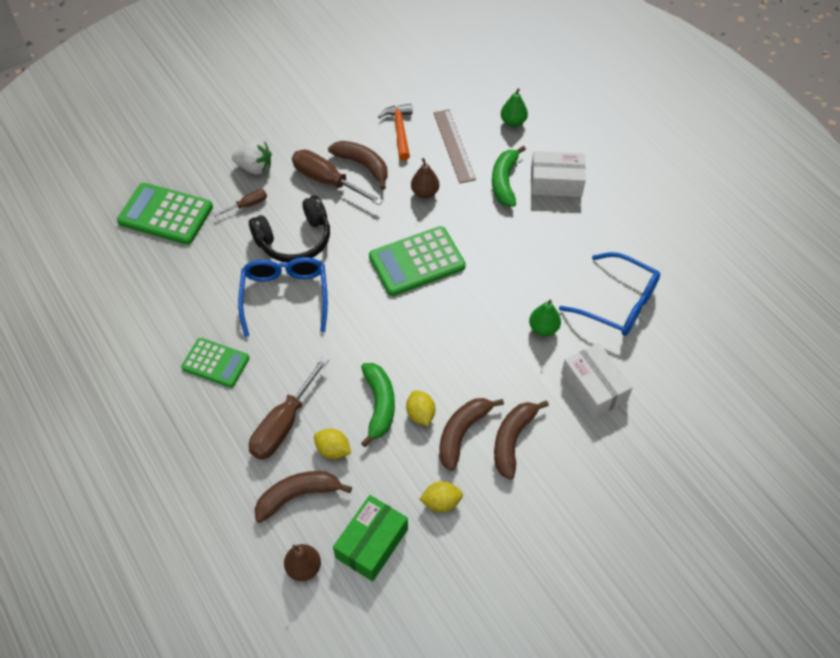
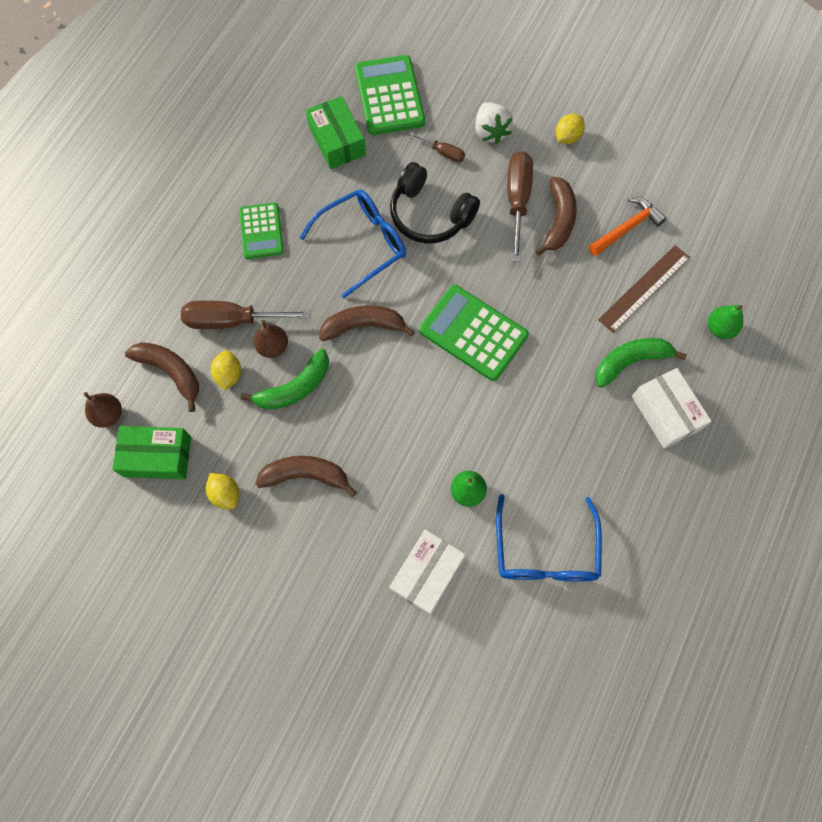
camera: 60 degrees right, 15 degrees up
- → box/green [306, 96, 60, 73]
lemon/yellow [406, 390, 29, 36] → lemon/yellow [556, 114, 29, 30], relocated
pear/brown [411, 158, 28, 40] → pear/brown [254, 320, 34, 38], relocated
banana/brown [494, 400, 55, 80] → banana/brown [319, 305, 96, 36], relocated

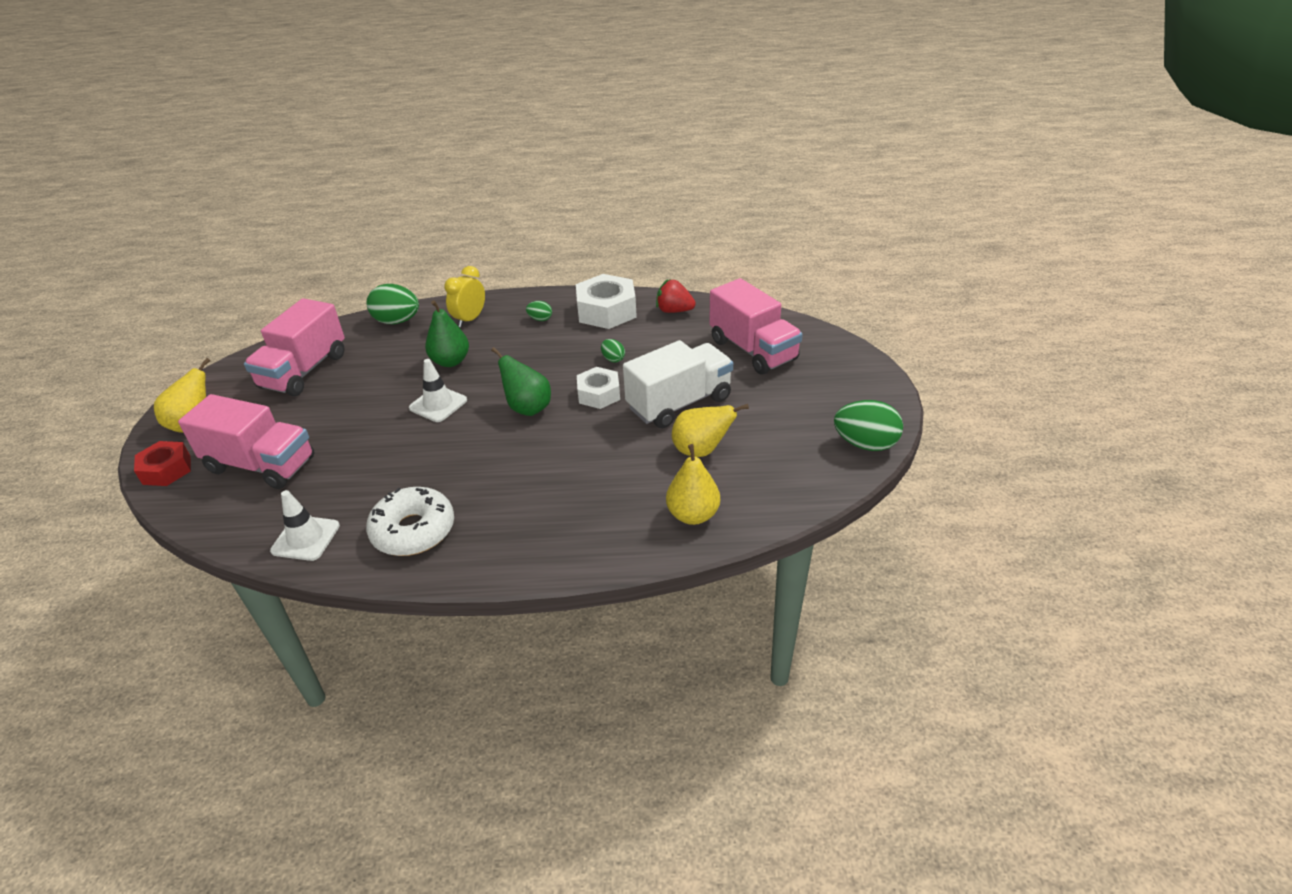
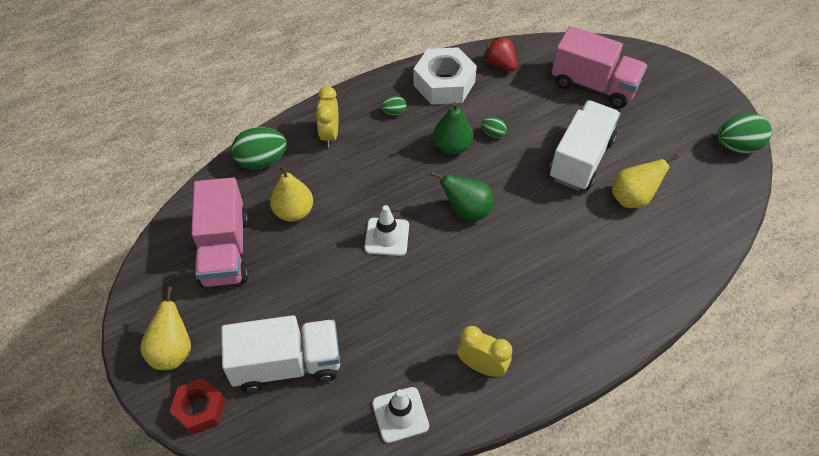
camera: 30 degrees left, 15 degrees up
nut/white [577, 367, 43, 42] → -
pear/green [425, 300, 44, 67] → pear/green [433, 102, 40, 53], relocated
pear/yellow [666, 444, 54, 81] → pear/yellow [270, 165, 43, 57], relocated
donut/white [366, 487, 88, 69] → clock/yellow [457, 326, 55, 51]
truck/pink [178, 394, 137, 95] → truck/white [221, 315, 119, 78]
strawberry/red [656, 279, 40, 34] → strawberry/red [483, 36, 34, 35], 60 degrees clockwise

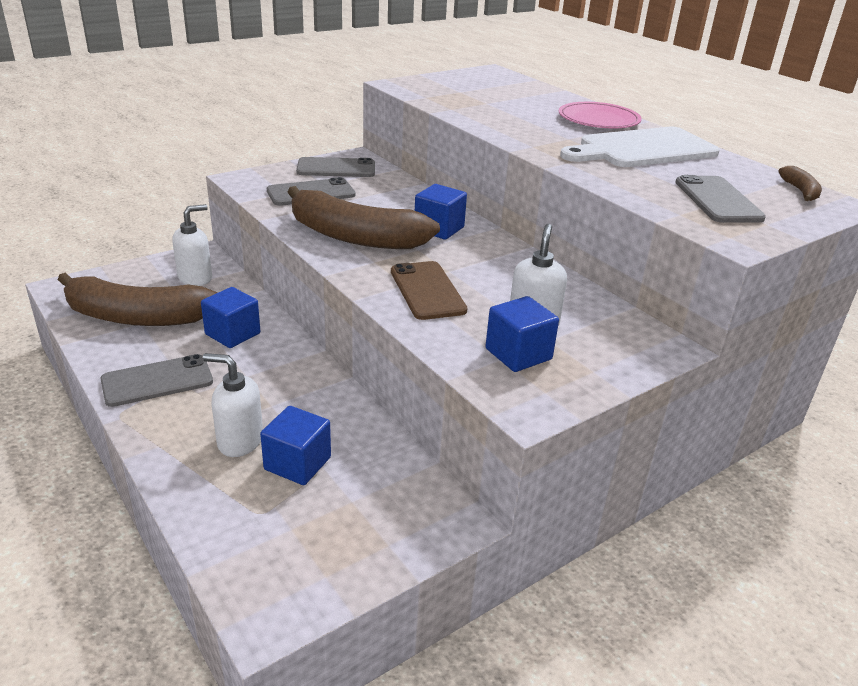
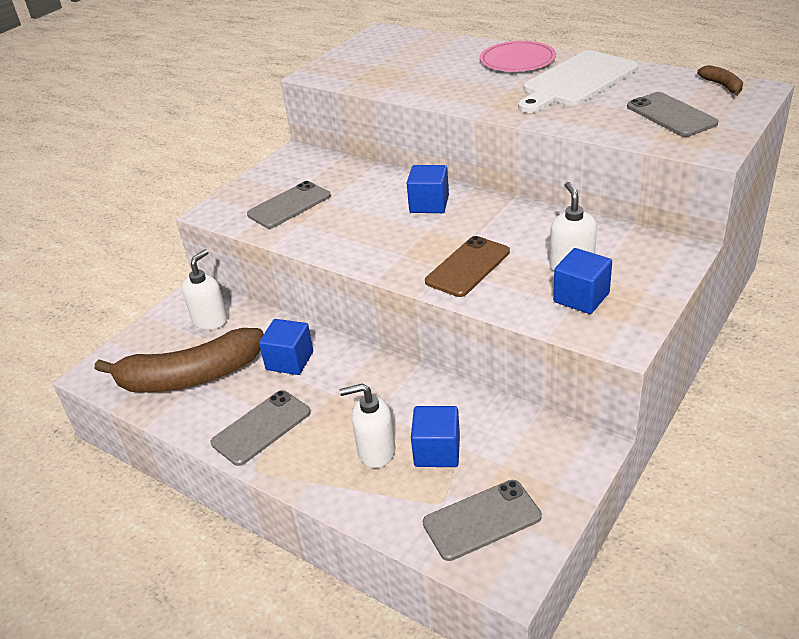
camera: 15 degrees left, 5 degrees up
banana/brown [288, 186, 152, 63] → -
phone/grey [296, 157, 79, 20] → phone/grey [423, 480, 119, 81], relocated
phone/brown [391, 261, 76, 59] → phone/brown [425, 236, 85, 61], 75 degrees clockwise

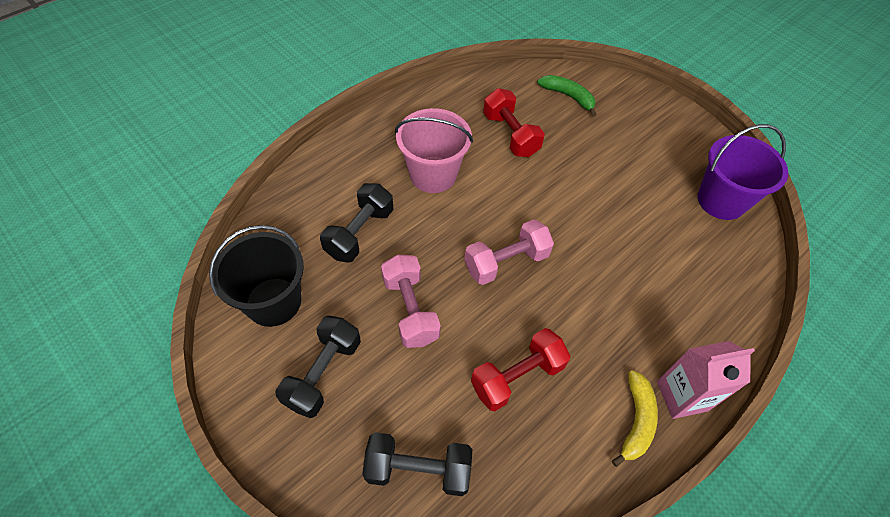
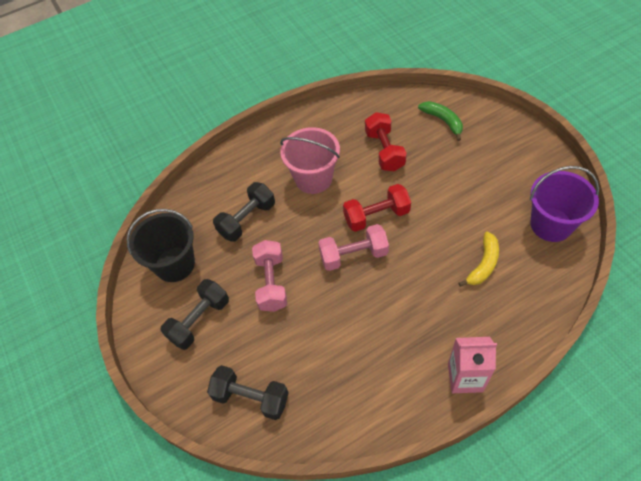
camera: 20 degrees right, 0 degrees up
dumbbell/red [471, 328, 99, 83] → dumbbell/red [343, 184, 68, 48], relocated
banana/yellow [612, 370, 46, 97] → banana/yellow [458, 232, 41, 55], relocated

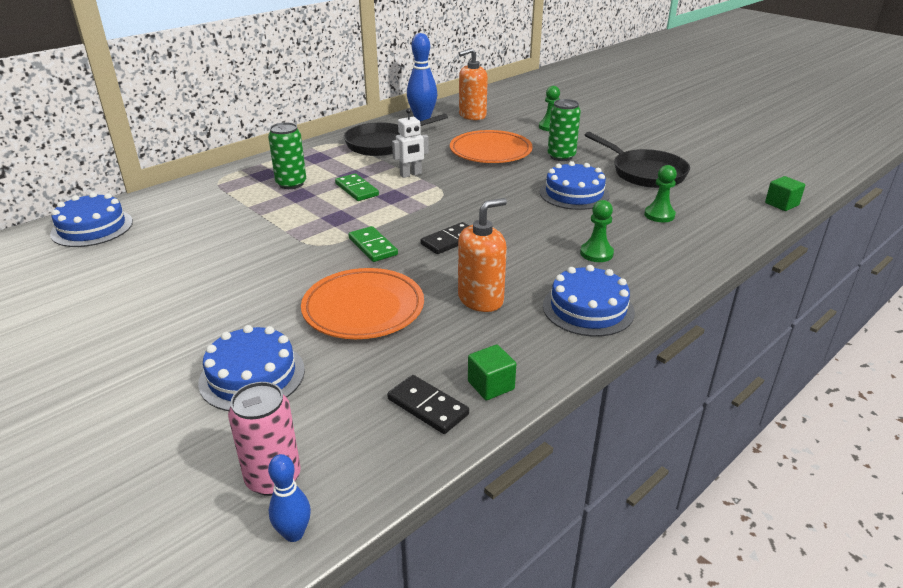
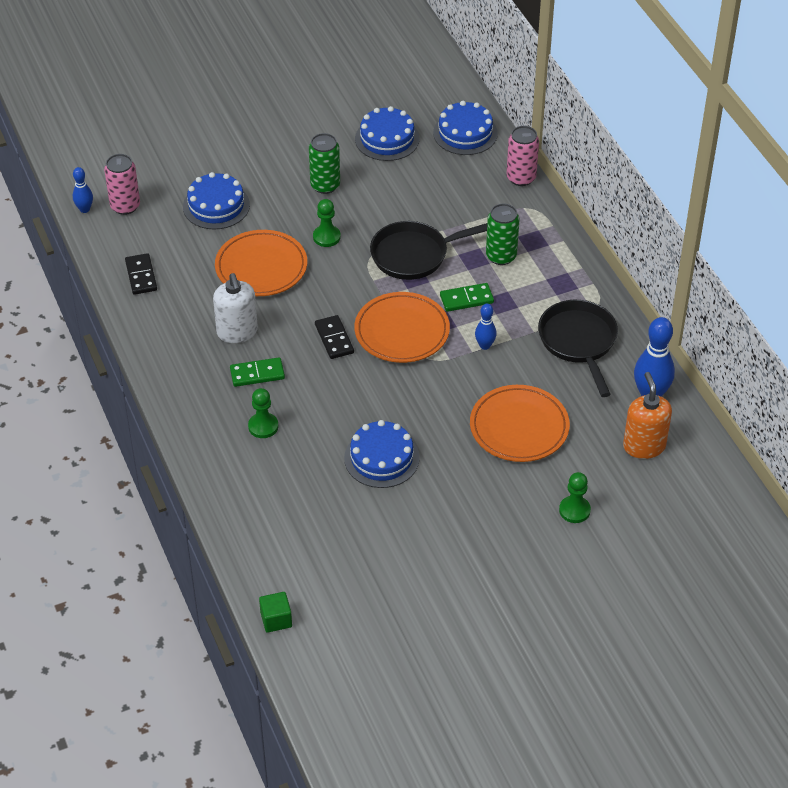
camera: 110 degrees right, 15 degrees up
cube/green [468, 344, 48, 56] → -
- → plate/orange [354, 292, 96, 71]
- → can/pink [507, 126, 32, 60]
domino/green [348, 226, 50, 36] → domino/green [230, 357, 55, 30], relocated
cake/blue [543, 265, 92, 72] → cake/blue [355, 106, 65, 55], relocated
can/green [548, 99, 33, 62] → can/green [309, 133, 31, 61], relocated
pan/black [585, 132, 105, 56] → pan/black [370, 221, 117, 59], relocated
pawn/green [644, 165, 33, 57] → pawn/green [313, 199, 28, 48], relocated
robot/white [392, 108, 37, 70] → bowling pin/blue [475, 304, 22, 46]
soap dispenser/orange [458, 198, 49, 114] → soap dispenser/white [213, 273, 45, 70]
domino/black [387, 375, 82, 59] → domino/black [125, 253, 32, 42], 75 degrees counterclockwise

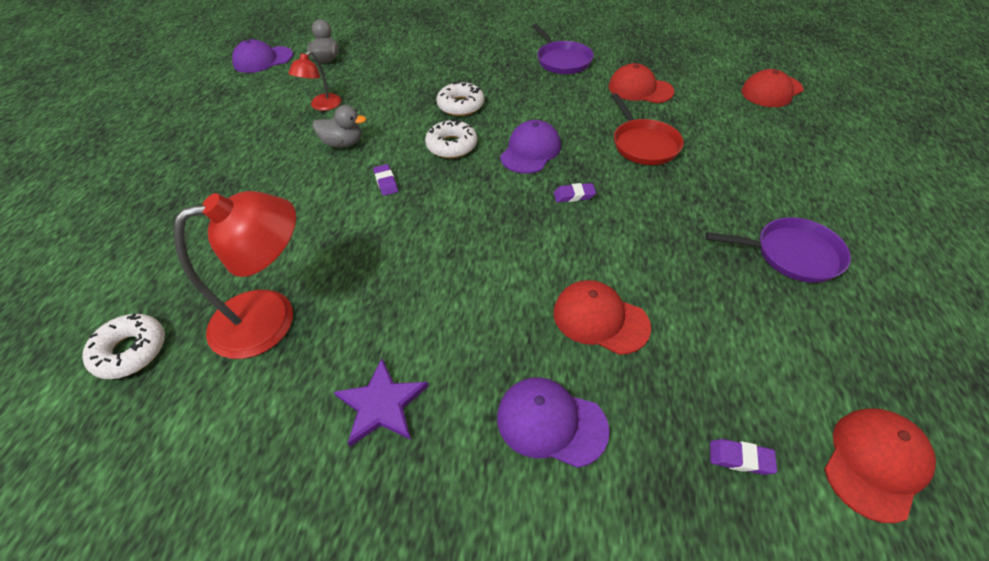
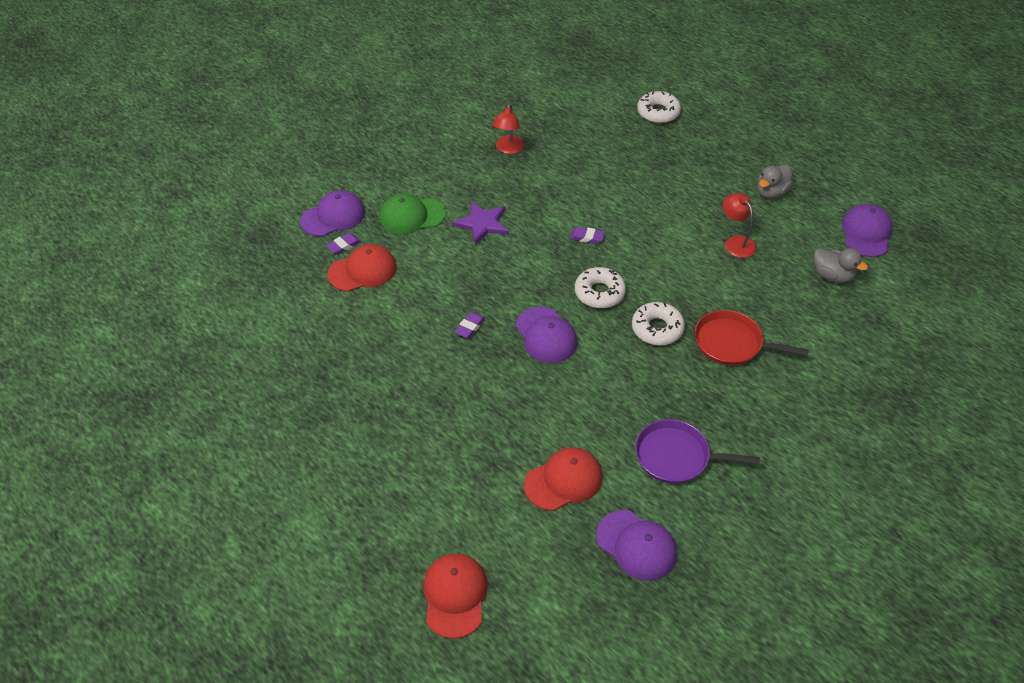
camera: 125 degrees right, 0 degrees up
pan/purple [706, 217, 145, 66] → -
cap/red [824, 408, 112, 115] → -
- → cap/green [380, 193, 66, 41]
- → cap/purple [596, 510, 81, 71]
donut/white [82, 314, 83, 65] → donut/white [637, 91, 44, 32], relocated
duck/grey [313, 105, 53, 43] → duck/grey [757, 164, 36, 35], relocated
star/purple [334, 358, 95, 88] → star/purple [452, 201, 57, 44], relocated
pan/red [611, 93, 73, 72] → pan/red [695, 310, 114, 55], relocated
eraser/purple [710, 439, 67, 36] → eraser/purple [326, 233, 35, 22], relocated
lamp/red [174, 191, 122, 168] → lamp/red [492, 104, 32, 50], x0.53

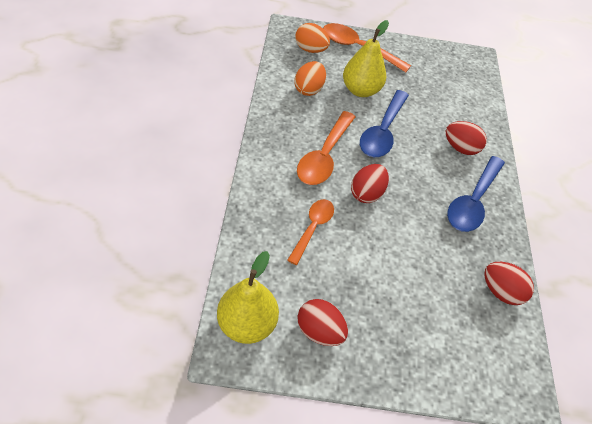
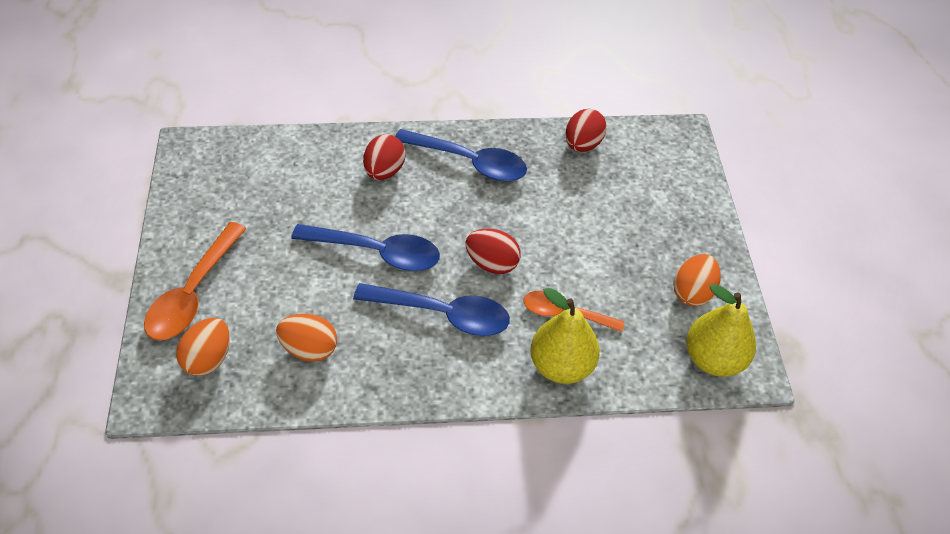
camera: 95 degrees left, 0 degrees up
pear/yellow [343, 20, 46, 77] → pear/yellow [530, 287, 70, 97], relocated
spoon/orange [297, 111, 58, 74] → spoon/blue [353, 283, 157, 53]
egg/red [297, 299, 51, 47] → egg/orange [673, 254, 48, 52]

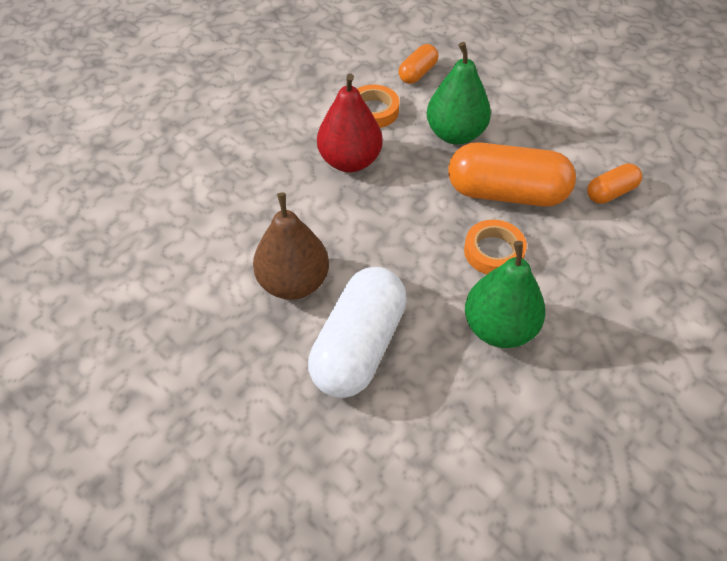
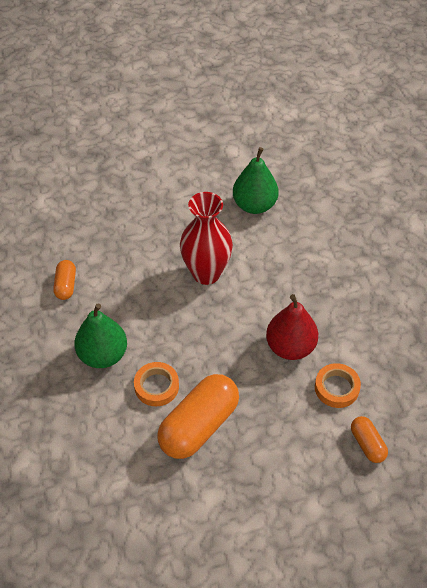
camera: 120 degrees right, 0 degrees up
capsule/white [308, 267, 99, 131] → -
pear/green [427, 42, 64, 103] → pear/green [233, 147, 46, 67], relocated
capsule/orange [587, 163, 55, 41] → capsule/orange [53, 260, 23, 40], relocated
pear/brown [253, 192, 76, 108] → vase/red [180, 192, 53, 93]

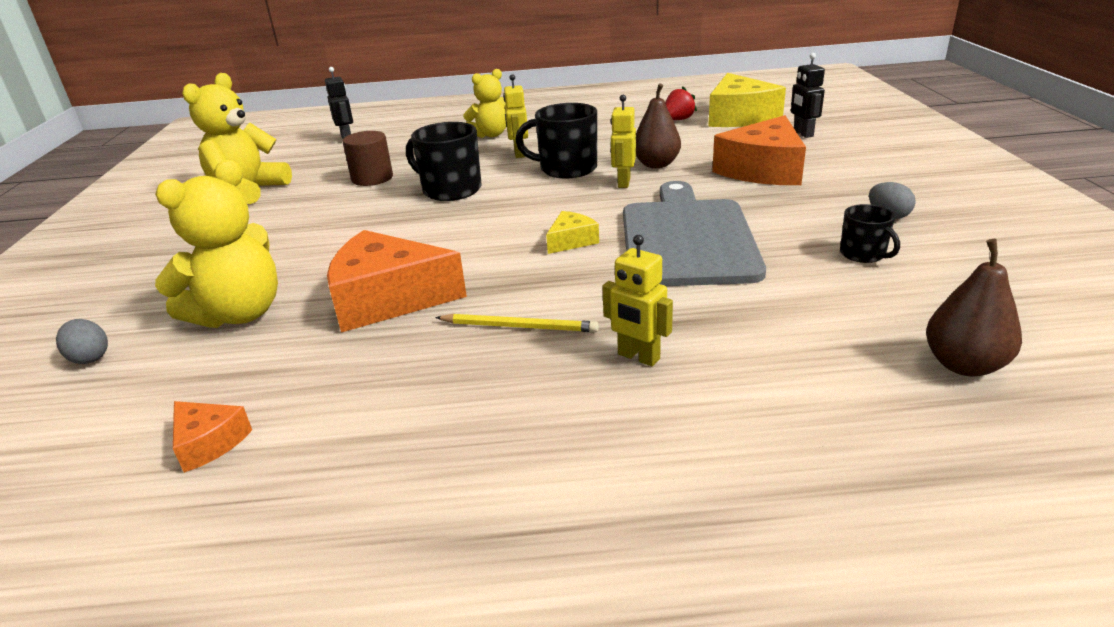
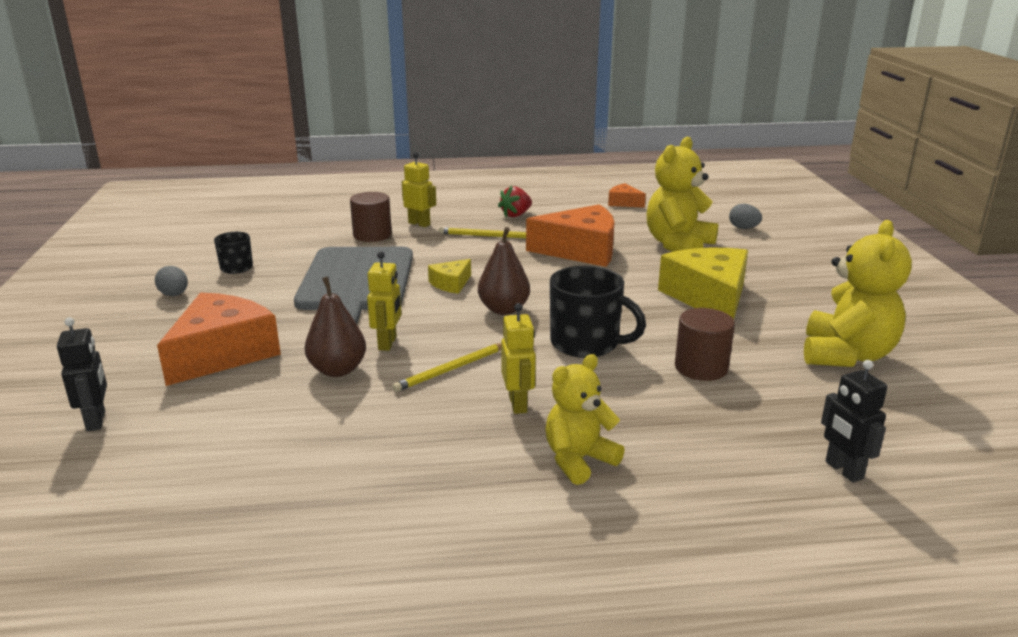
camera: 175 degrees right, 5 degrees down
- → cylinder/brown [350, 192, 42, 50]
strawberry/red [665, 86, 32, 34] → strawberry/red [498, 186, 34, 31], relocated
cheese/yellow [708, 73, 78, 54] → cheese/yellow [658, 247, 90, 73], relocated
pear/brown [926, 239, 96, 138] → pear/brown [478, 227, 52, 88], relocated
mug/black [515, 103, 82, 76] → pencil/yellow [392, 343, 109, 49]

